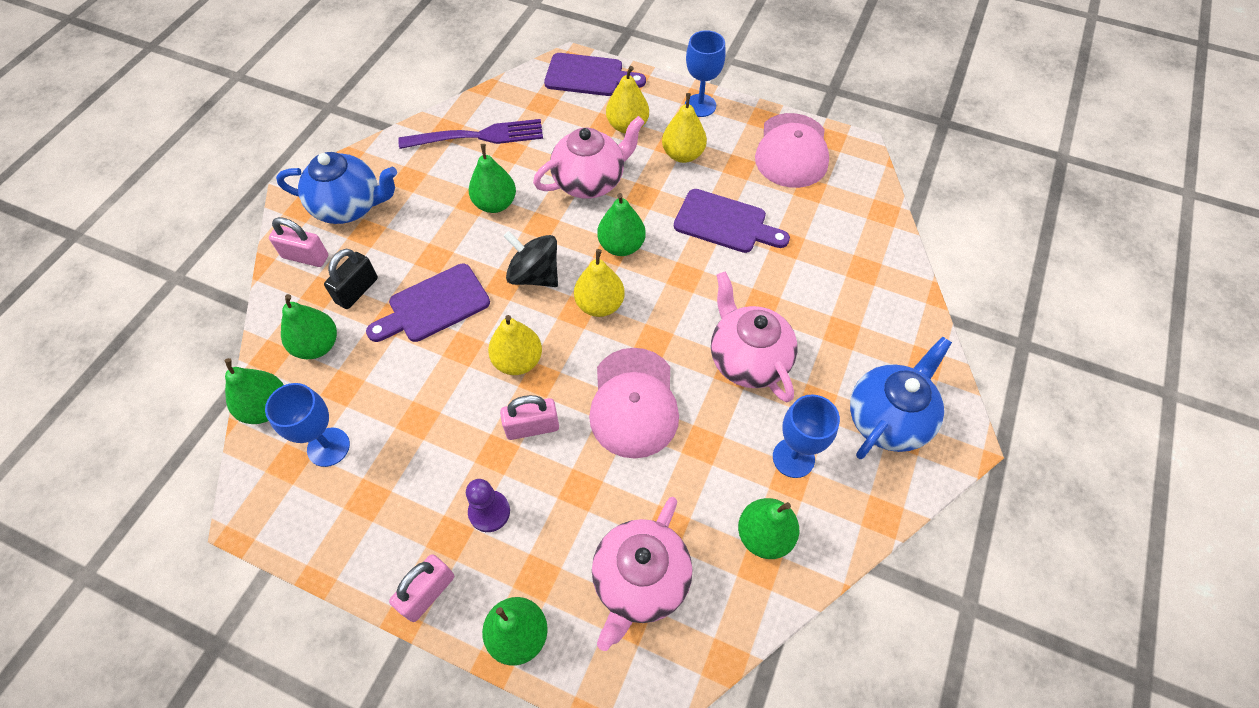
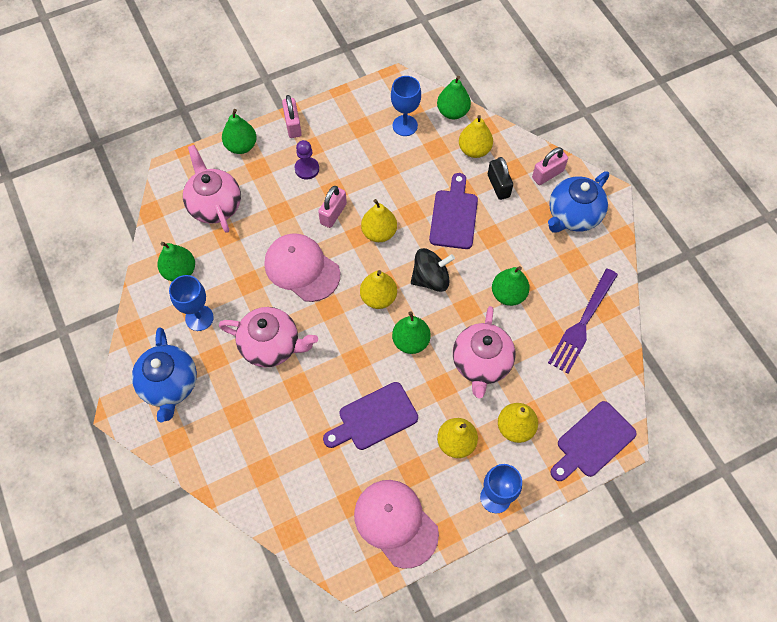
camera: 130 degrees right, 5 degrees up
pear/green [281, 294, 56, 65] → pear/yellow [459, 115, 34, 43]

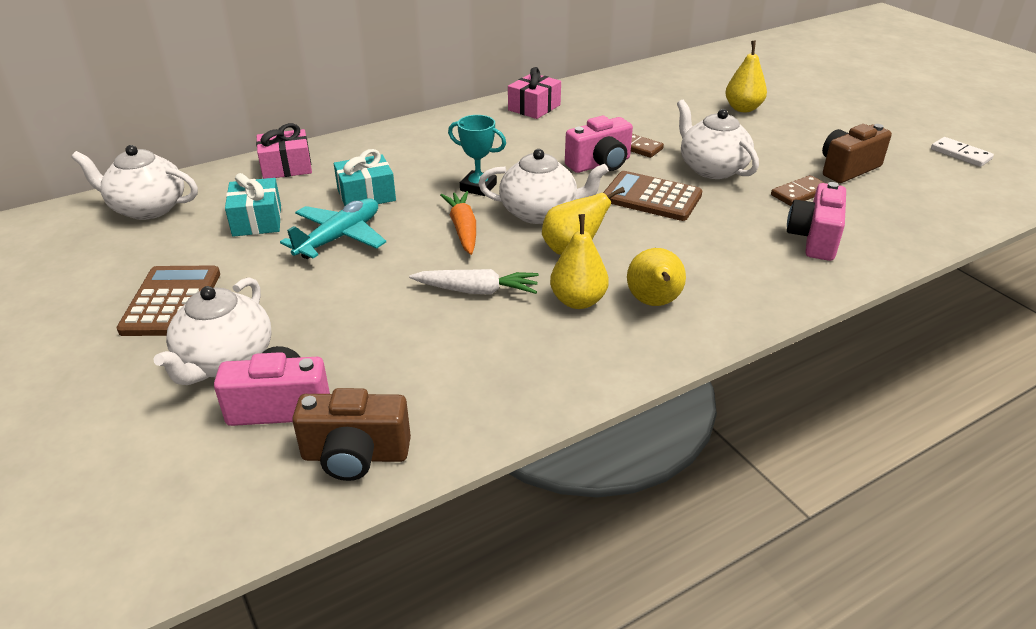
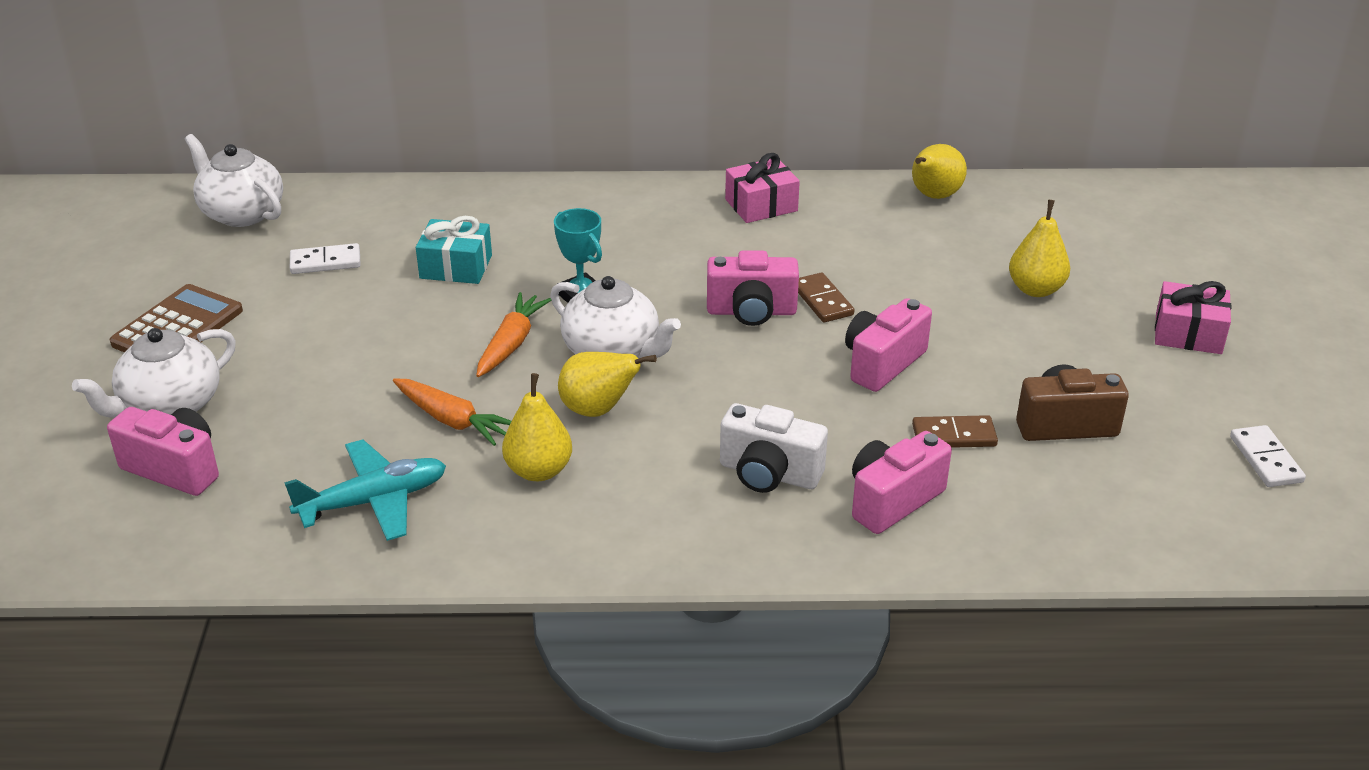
camera: 30 degrees right, 0 degrees up
camera/brown [292, 388, 119, 93] → -
calculator/brown [603, 171, 100, 50] → -
- → camera/white [720, 403, 108, 90]
gift/pink [256, 123, 56, 56] → gift/pink [1155, 281, 76, 73], relocated
plane/turquoise [280, 198, 106, 61] → plane/turquoise [284, 439, 162, 102], relocated
pear/yellow [627, 248, 59, 58] → pear/yellow [912, 144, 55, 55], relocated
gift/turquoise [225, 173, 56, 64] → domino/white [290, 243, 71, 31]
teapot/white [677, 100, 82, 79] → camera/pink [845, 298, 87, 94]
carrot/white [409, 269, 130, 26] → carrot/orange [393, 379, 118, 67]

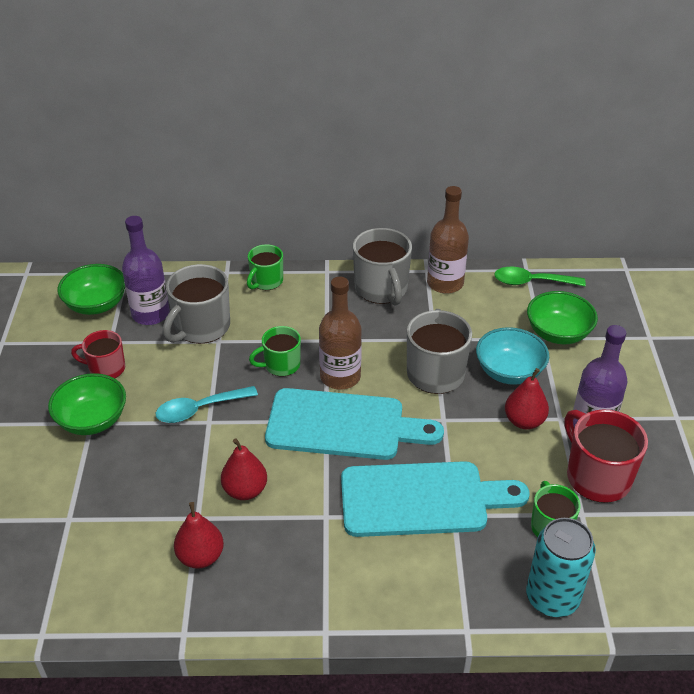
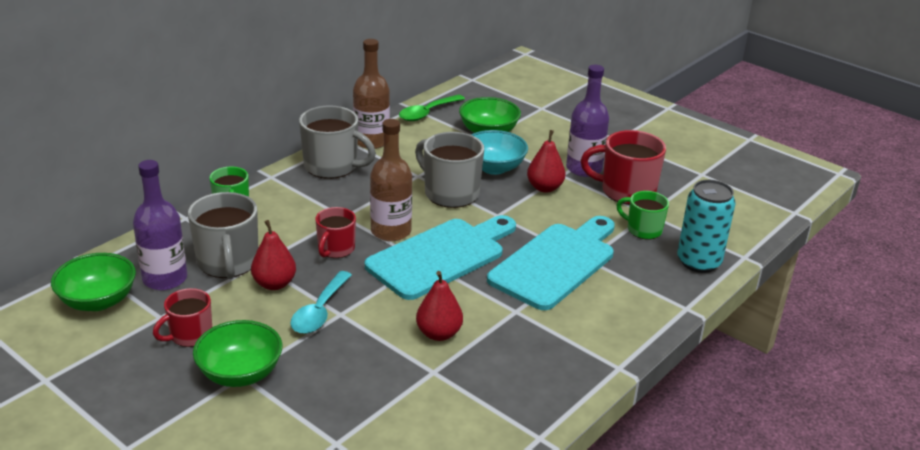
camera: 50 degrees left, 10 degrees down
pear/red [174, 502, 50, 67] → pear/red [251, 220, 45, 70], relocated
mug/green [249, 326, 52, 50] → mug/red [315, 207, 41, 51]

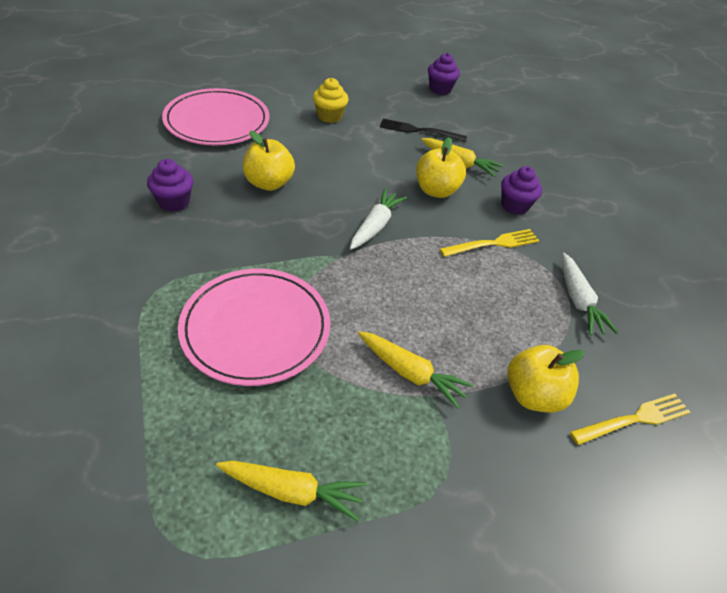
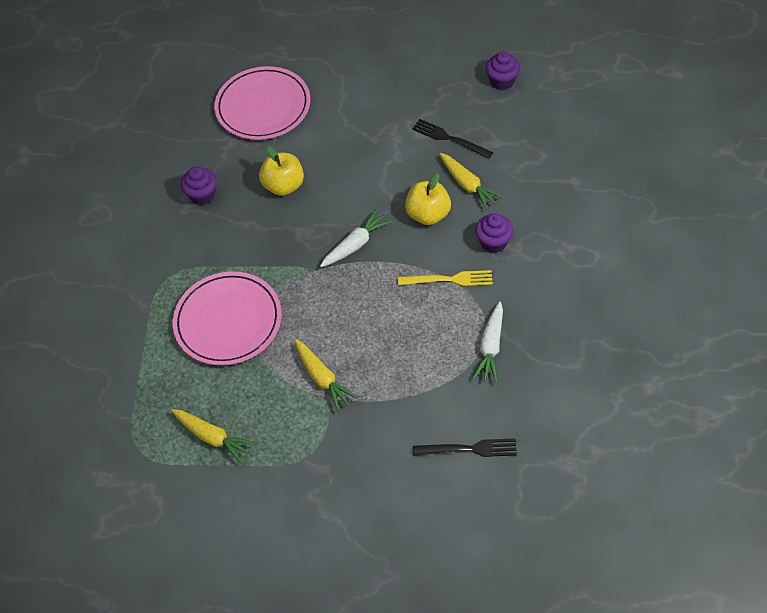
camera: 30 degrees right, 10 degrees up
cupcake/yellow [313, 78, 35, 45] → -
apple/yellow [507, 345, 78, 68] → -
fork/yellow [570, 394, 120, 51] → fork/black [413, 438, 104, 19]

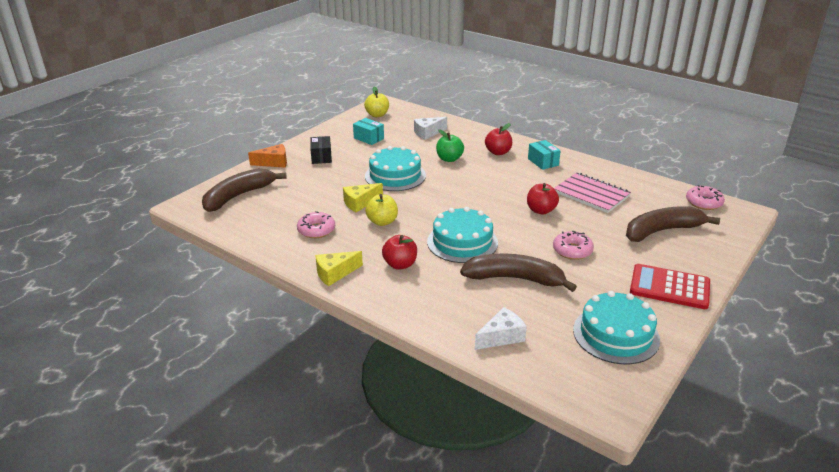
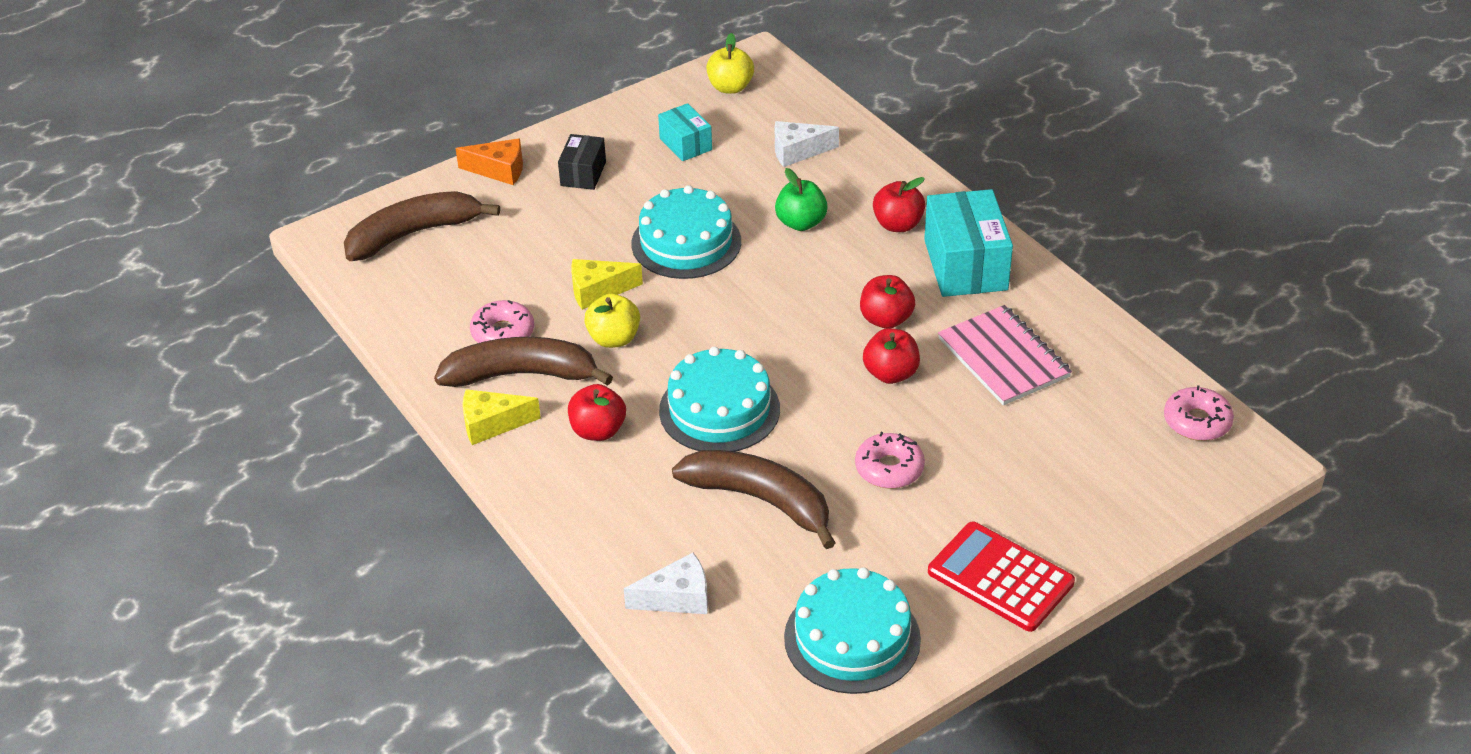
camera: 20 degrees right, 10 degrees up
- → apple/red [860, 275, 55, 54]
banana/brown [626, 206, 94, 36] → banana/brown [434, 337, 179, 50], relocated
box/turquoise [528, 140, 33, 30] → box/turquoise [924, 189, 89, 108], x1.80

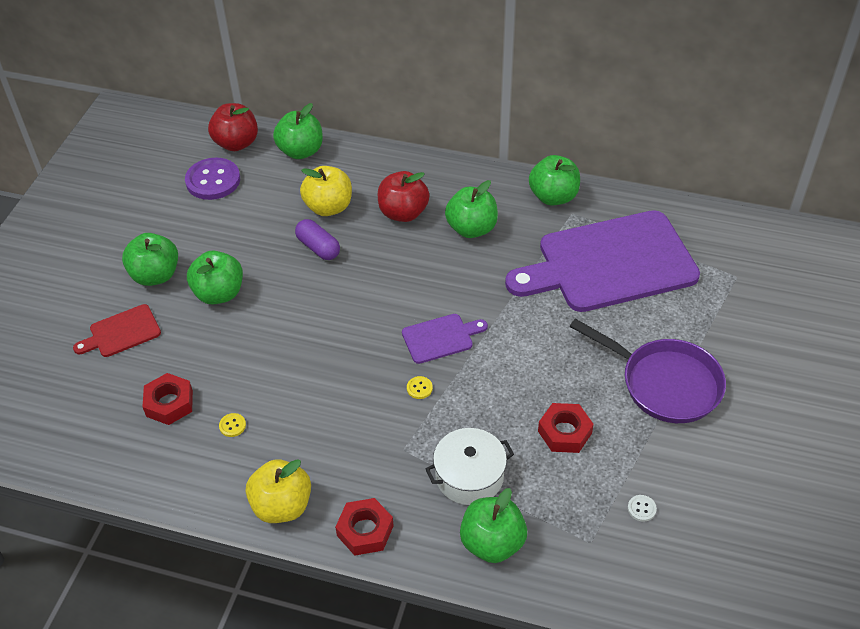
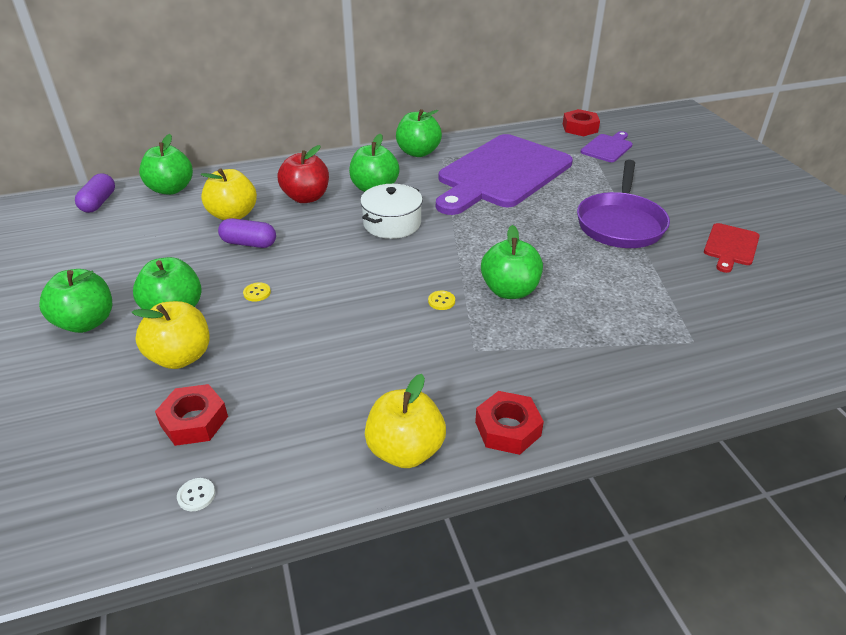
camera: 35 degrees left, 10 degrees down
button/purple [185, 158, 55, 42] → -
- → apple/yellow [131, 301, 79, 68]
cutting board/red [73, 304, 88, 53] → cutting board/red [704, 223, 56, 50], relocated
button/yellow [219, 413, 27, 24] → button/yellow [243, 282, 28, 20], relocated
cutting board/purple [402, 314, 86, 50] → cutting board/purple [581, 131, 52, 31], relocated
pot/white [425, 428, 89, 77] → pot/white [360, 184, 63, 55], relocated
apple/green [460, 488, 67, 75] → apple/green [481, 225, 62, 74], relocated
nut/red [538, 403, 56, 50] → nut/red [563, 109, 37, 27], relocated
button/white [628, 495, 29, 27] → button/white [177, 478, 38, 33], relocated
apple/red [208, 103, 50, 48] → capsule/purple [75, 173, 40, 40]
pan/purple [570, 319, 156, 104] → pan/purple [577, 160, 93, 88], 105 degrees clockwise

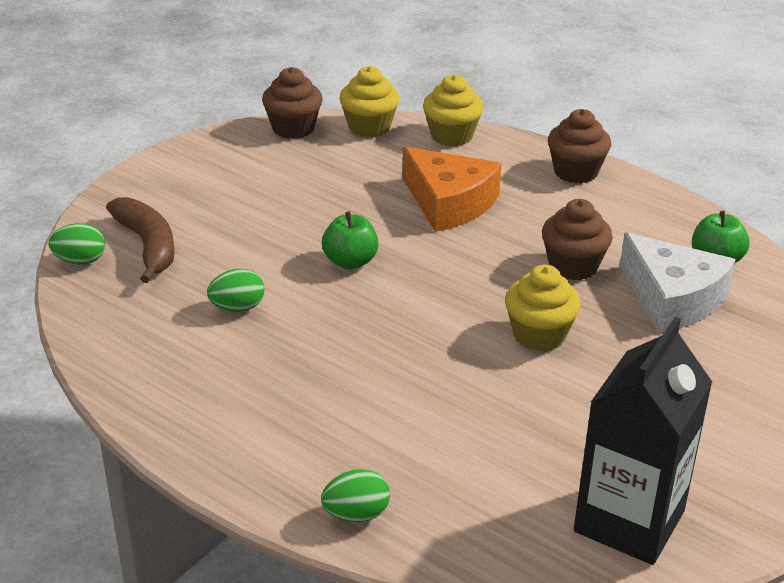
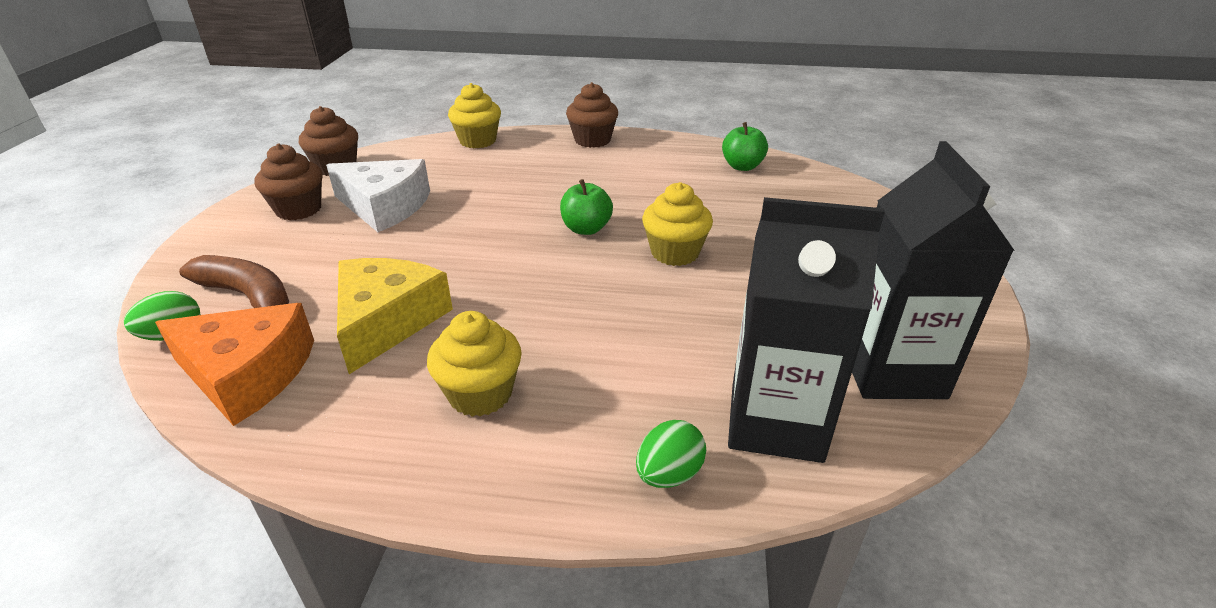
camera: 30 degrees left, 0 degrees up
- → carton/black [728, 197, 157, 266]
apple/green [322, 211, 56, 58] → apple/green [560, 179, 53, 56], relocated
cupcake/yellow [339, 66, 61, 72] → cupcake/yellow [427, 311, 95, 106], relocated
cheese/orange [403, 146, 99, 86] → cheese/orange [155, 303, 159, 123], relocated
cupcake/brown [542, 199, 71, 81] → cupcake/brown [254, 143, 69, 77], relocated
cheese/white [620, 233, 116, 100] → cheese/white [326, 159, 104, 73], relocated
egg/green [207, 268, 58, 44] → cheese/yellow [337, 258, 116, 116]

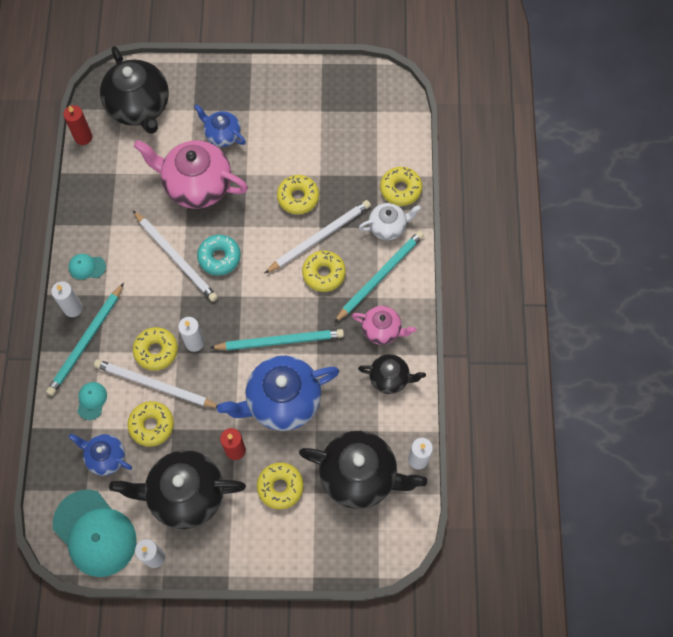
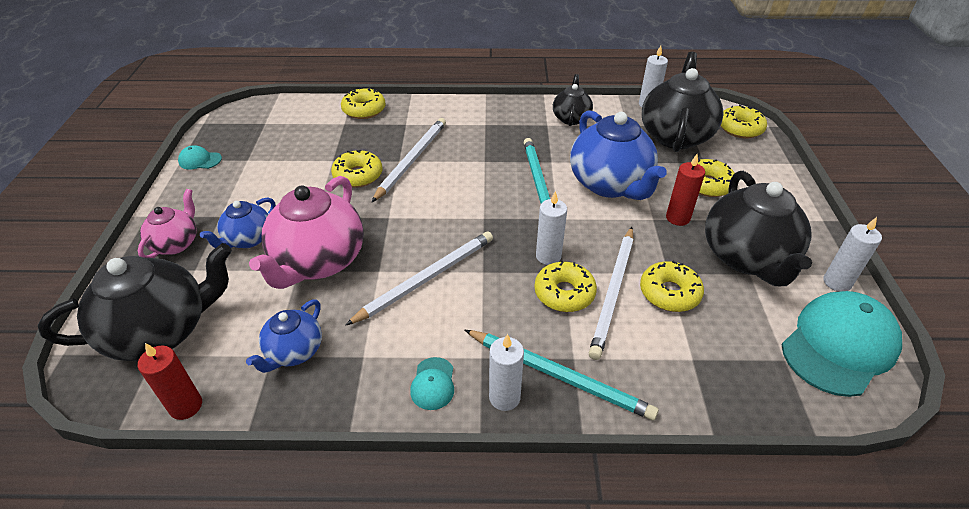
camera: 90 degrees left, 25 degrees down
donut/turquoise [197, 235, 44, 41] → -
pencil/turquoise [334, 231, 90, 92] → -
teapot/white [359, 203, 62, 37] → -
teapot/blue [69, 434, 63, 42] → teapot/blue [246, 300, 76, 73], relocated
cap/turquoise [77, 382, 30, 38] → cap/turquoise [178, 145, 44, 24], relocated
donut/yellow [302, 251, 44, 41] → donut/yellow [721, 105, 46, 33], relocated
teapot/pink [352, 306, 64, 39] → teapot/pink [138, 189, 59, 69], relocated
pencil/white [264, 200, 107, 74] → pencil/white [372, 118, 74, 84], 60 degrees clockwise

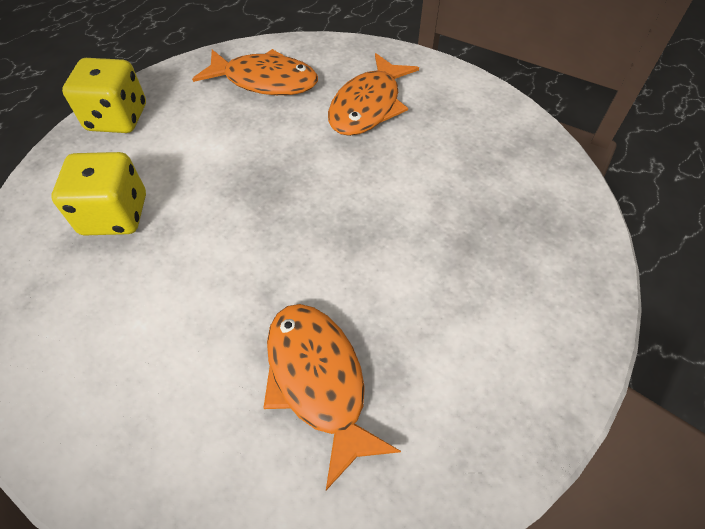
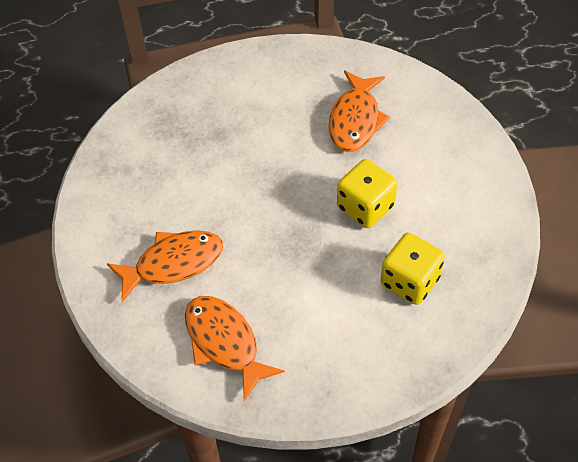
camera: 140 degrees left, 0 degrees up
dice/yellow [62, 58, 84, 75] → dice/yellow [337, 159, 60, 69], relocated

